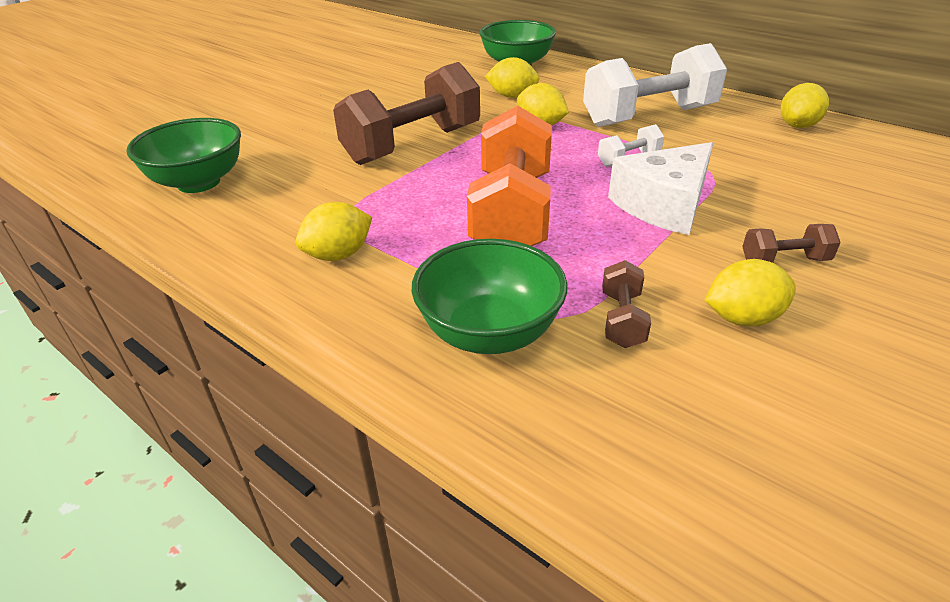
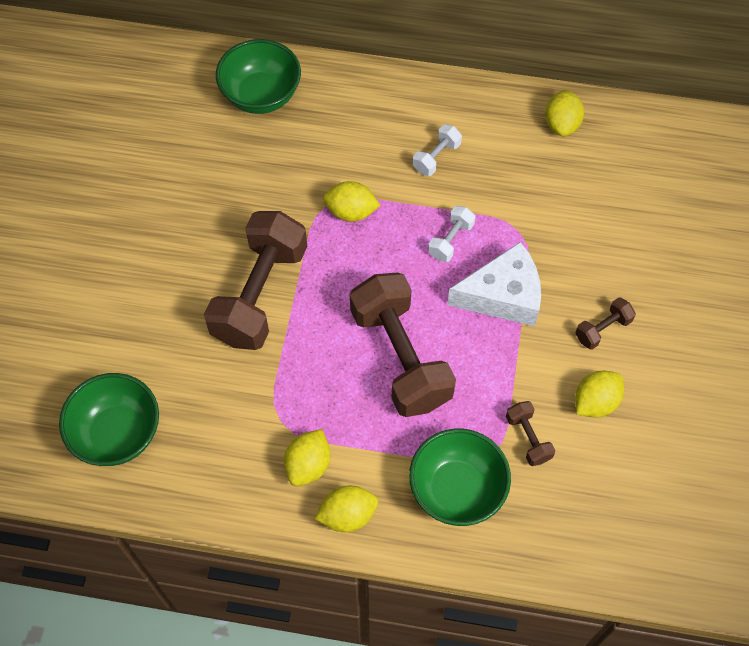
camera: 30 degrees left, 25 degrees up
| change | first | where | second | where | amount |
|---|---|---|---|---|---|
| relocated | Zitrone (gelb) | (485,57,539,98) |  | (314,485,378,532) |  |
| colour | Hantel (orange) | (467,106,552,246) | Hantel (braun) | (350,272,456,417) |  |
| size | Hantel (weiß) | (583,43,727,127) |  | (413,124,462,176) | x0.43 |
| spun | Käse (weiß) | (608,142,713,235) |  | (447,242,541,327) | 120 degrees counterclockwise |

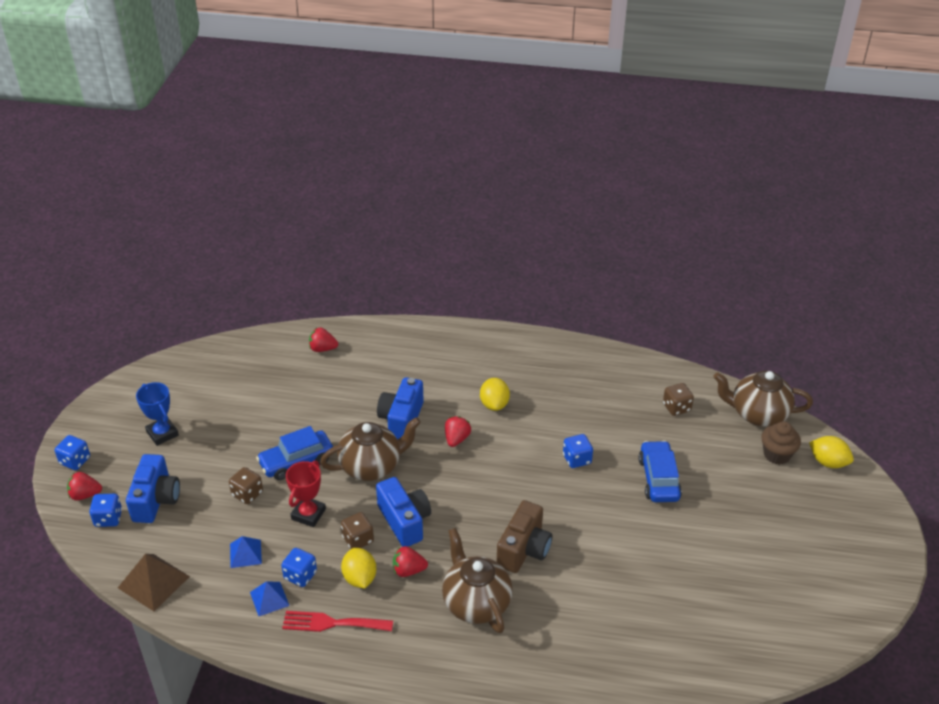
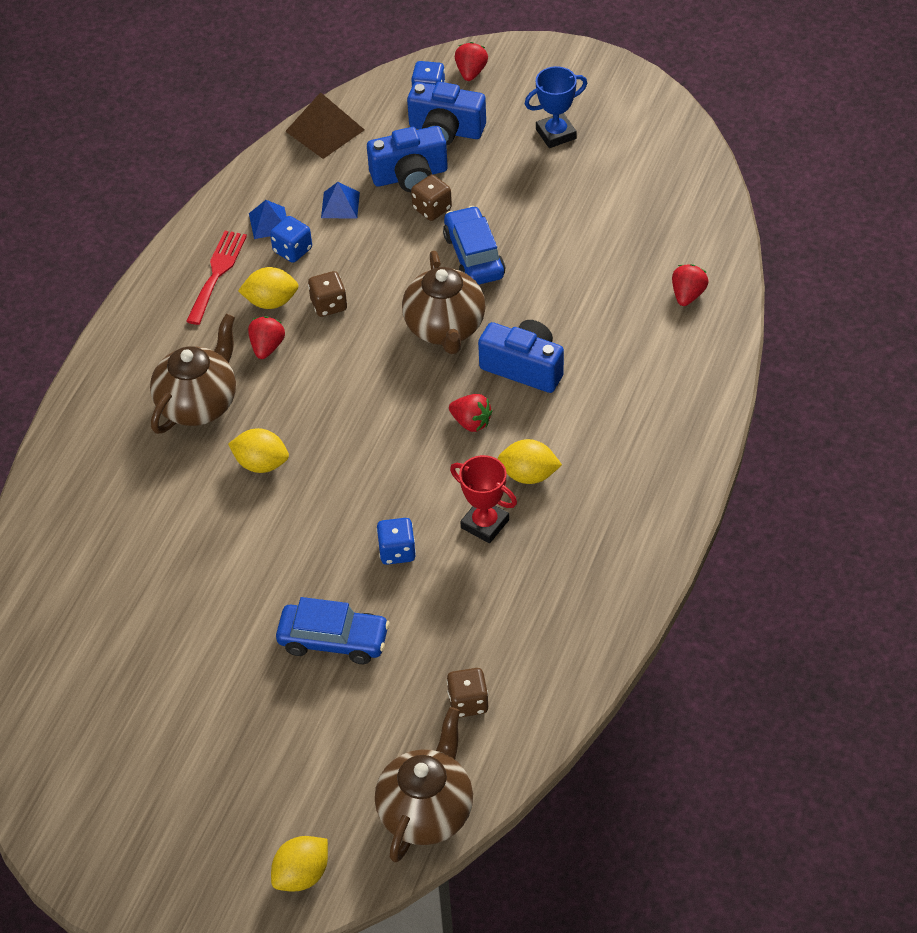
camera: 105 degrees right, 10 degrees up
| change | first | where | second | where | amount |
|---|---|---|---|---|---|
| spun | Teekanne (braun) | (442,528,513,633) |  | (150,314,236,434) | 45 degrees counterclockwise |
| exchanged | Kamera (braun) | (497,500,552,573) | Zitrone (gelb) | (228,428,289,473) |  |
| relocated | Kamera (blau) | (376,477,431,547) |  | (367,126,448,192) |  |
| relocated | Pokal (rot) | (286,460,326,527) |  | (450,455,517,543) |  |
| missing | Spielwürfel (blau) | (55,435,90,470) |  |  |  |
| missing | Muffin (braun) | (761,421,801,465) |  |  |  |

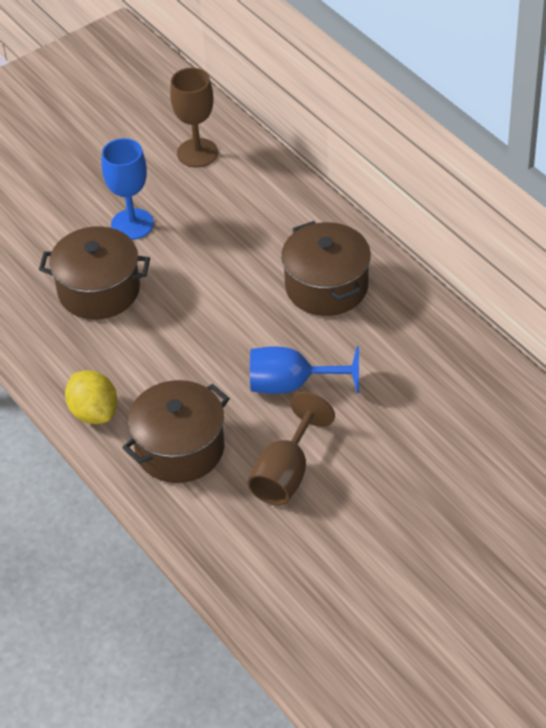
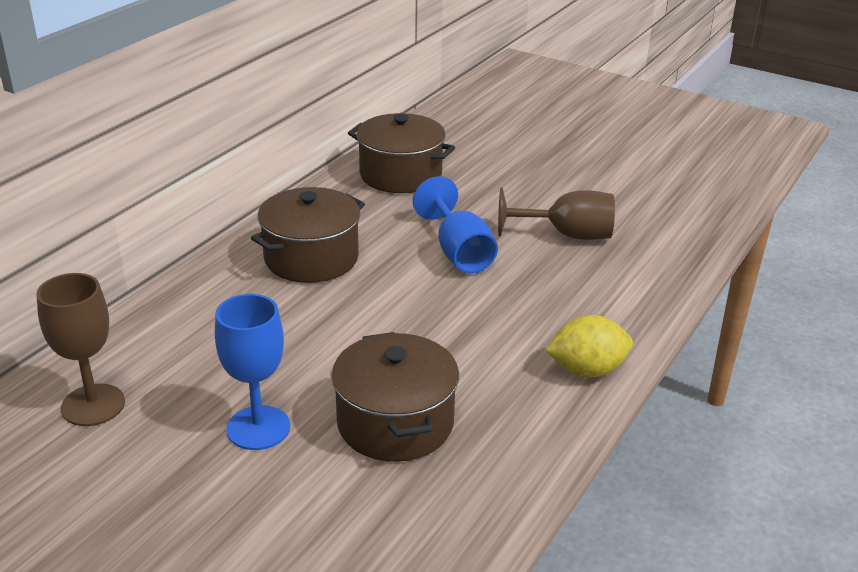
camera: 115 degrees left, 15 degrees down
| change | first | where | second | where | amount |
|---|---|---|---|---|---|
| relocated | Kochtopf (braun) | (122,380,230,483) |  | (348,113,455,193) |  |
| spun | Zitrone (gelb) | (65,370,118,424) |  | (545,315,633,377) | 45 degrees clockwise |

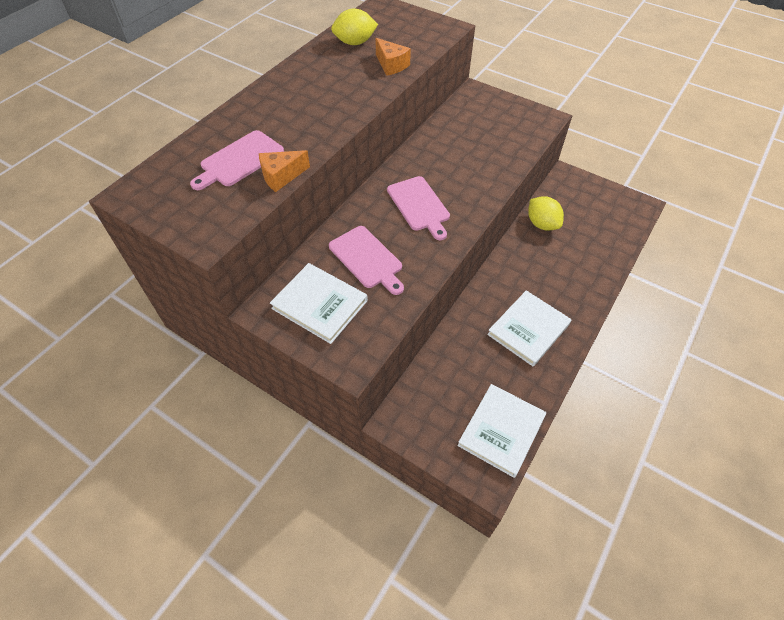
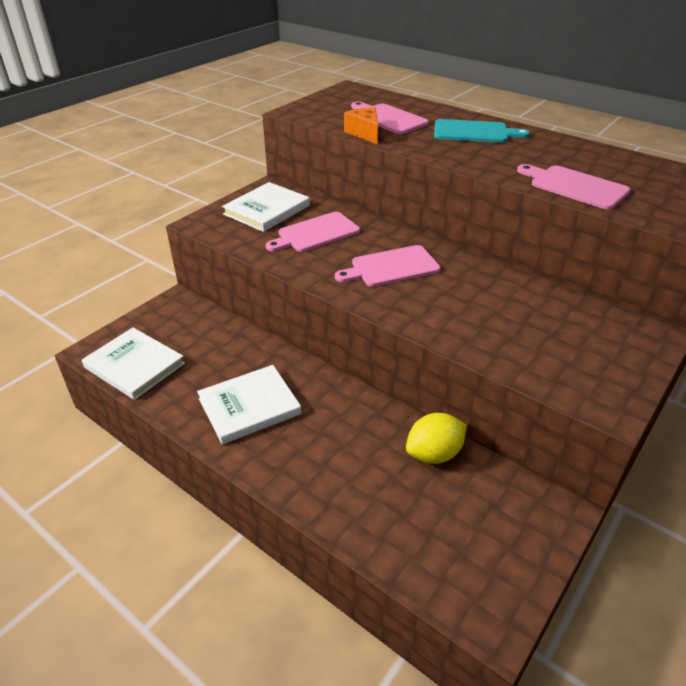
camera: 95 degrees right, 15 degrees down
| change | first | where | second | where | amount |
|---|---|---|---|---|---|
| spun | Buch (weiß) | (487,290,572,366) |  | (197,365,301,444) | 75 degrees counterclockwise |
| appeared |  |  | Schneidebrett (türkis) | (434,119,530,143) |  |
| exchanged | Käse (orange) | (375,38,411,76) | Schneidebrett (rosa) | (517,164,630,210) |  |
| missing | Zitrone (gelb) | (331,9,378,45) |  |  |  |

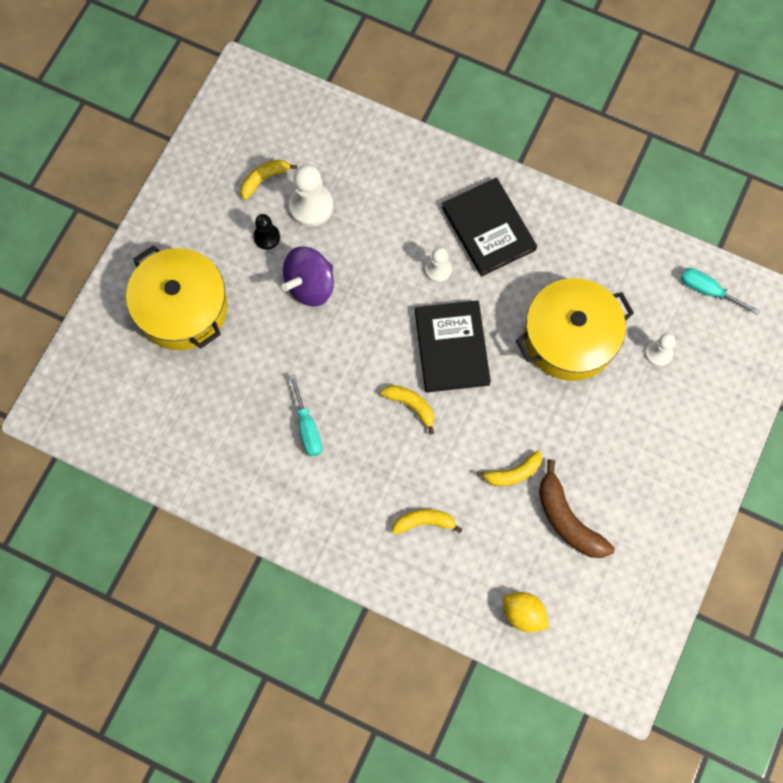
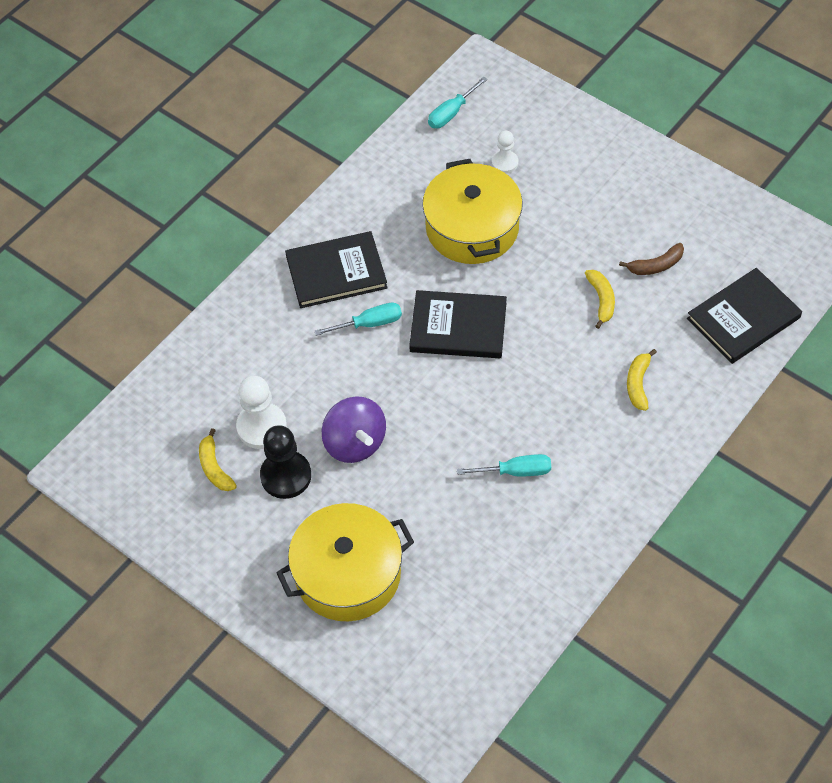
camera: 75 degrees left, 15 degrees down
| change | first | where | second | where | amount |
|---|---|---|---|---|---|
| size | Bauer (schwarz) | (253,214,280,250) |  | (260,425,311,499) | x1.69 |
| exchanged | Bauer (weiß) | (425,247,452,282) | Schraubenzieher (türkis) | (315,303,402,336) |  |
| size | Banane (braun) | (539,459,614,558) |  | (619,243,684,275) | x0.62 |
| exchanged | Zitrone (gelb) | (503,592,549,632) | Buch (schwarz) | (687,268,802,364) |  |
| missing | Banane (gelb) | (381,385,434,435) |  |  |  |

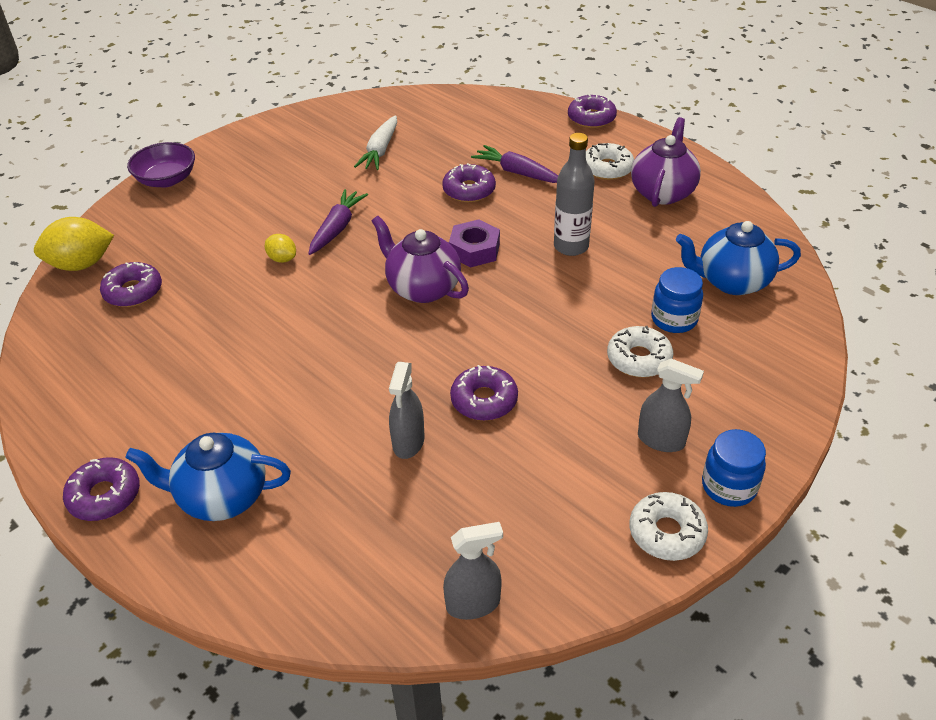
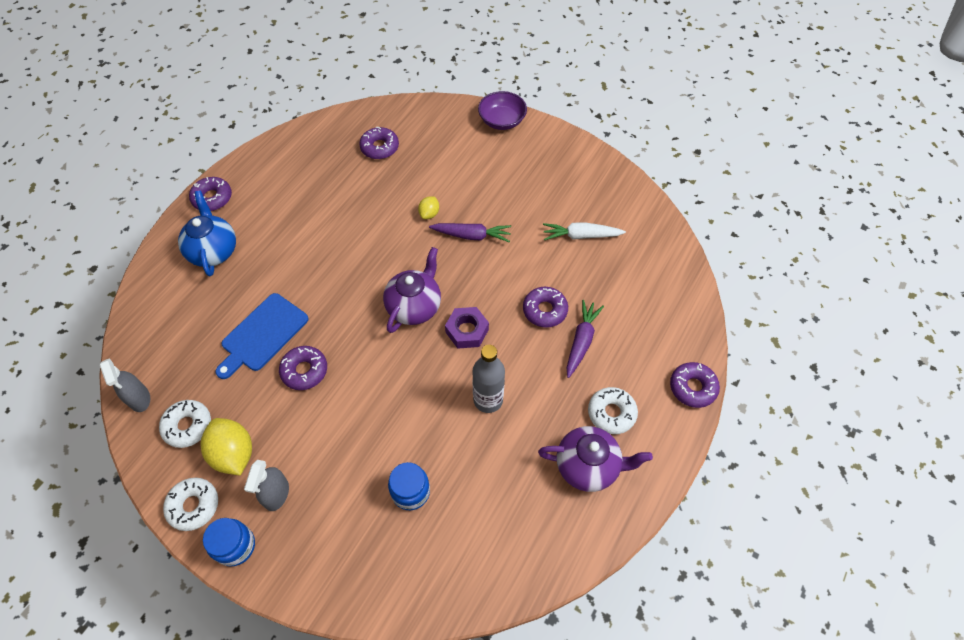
camera: 75 degrees right, 15 degrees up
| change | first | where | second | where | amount |
|---|---|---|---|---|---|
| relocated | Donut (weiß) | (607,326,673,377) |  | (159,400,211,448) |  |
| relocated | Zitrone (gelb) | (34,217,114,271) |  | (201,418,252,476) |  |
| exchanged | Sprühflasche (grau) | (389,362,424,459) | Schneidebrett (blau) | (215,293,309,379) |  |
| missing | Teekanne (blau) | (676,221,801,295) |  |  |  |

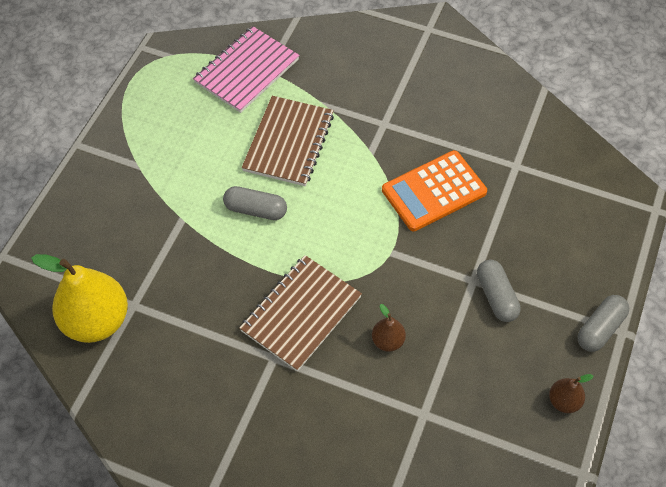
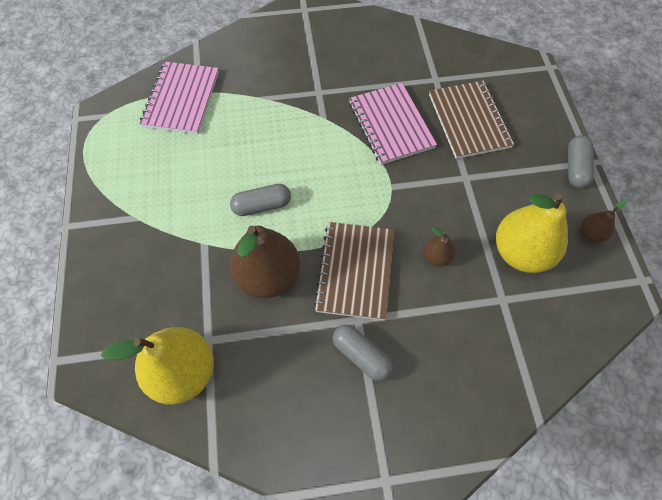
camera: 30 degrees left, 5 degrees up
| change | first | where | second | where | amount |
|---|---|---|---|---|---|
| appeared |  |  | Birne (braun) | (230,225,300,299) |  |
| relocated | Kapsel (grau) | (477,260,521,322) |  | (333,325,393,381) |  |
| exchanged | Taschenrechner (orange) | (382,150,487,231) | Notizbuch (rosa) | (349,83,437,165) |  |
| relocated | Notizbuch (braun) | (242,96,334,186) |  | (429,80,514,159) |  |
| appeared |  |  | Birne (gelb) | (496,193,568,273) |  |

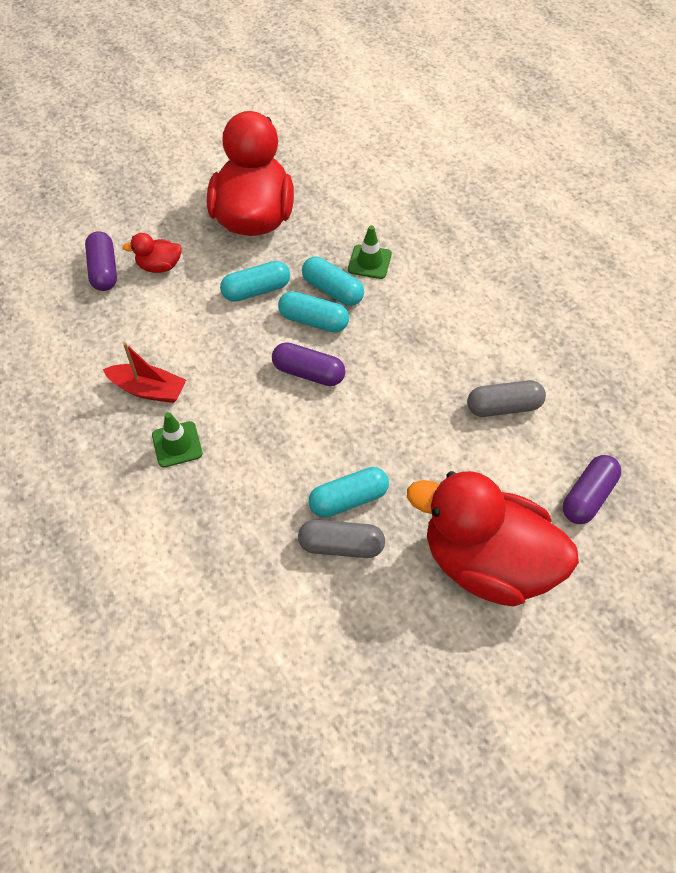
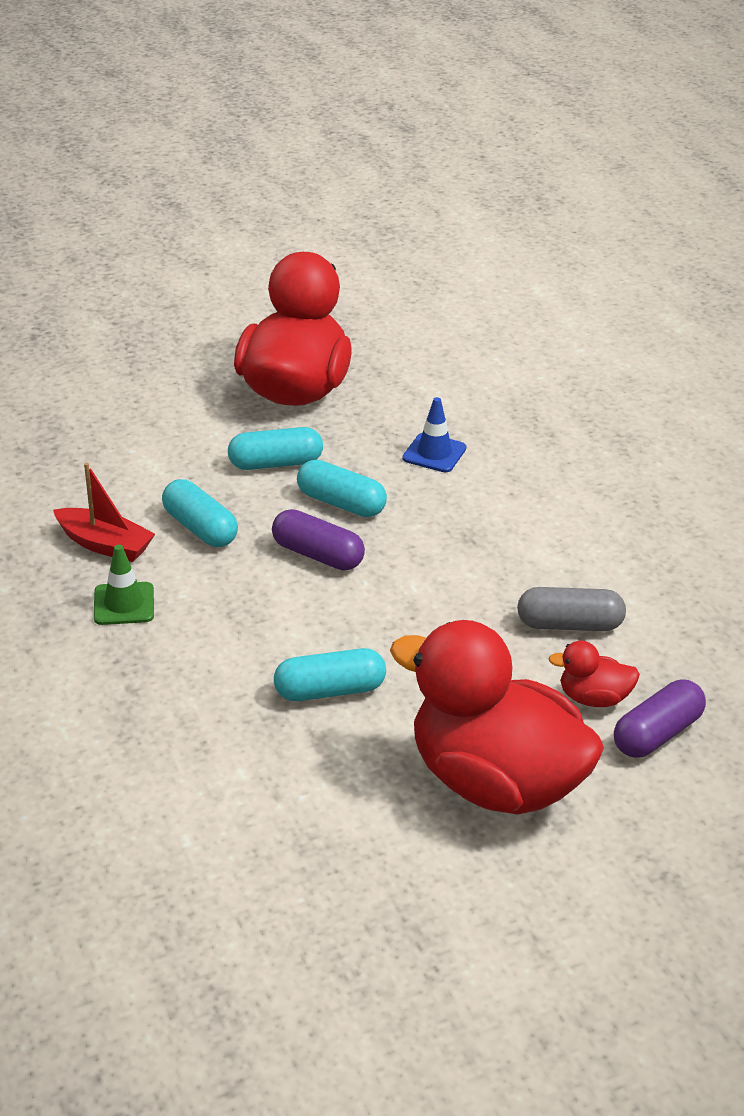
camera: 10 degrees right, 20 degrees down
| change | first | where | second | where | amount |
|---|---|---|---|---|---|
| relocated | Kapsel (türkis) | (302,257,364,306) |  | (162,479,238,547) |  |
| colour | Leitkegel (grün) | (348,226,392,279) | Leitkegel (blau) | (403,397,466,472) |  |
| relocated | Ente (rot) | (122,233,182,273) |  | (548,641,640,707) |  |
| missing | Kapsel (lila) | (85,231,117,291) |  |  |  |
| missing | Kapsel (grau) | (298,520,385,558) |  |  |  |

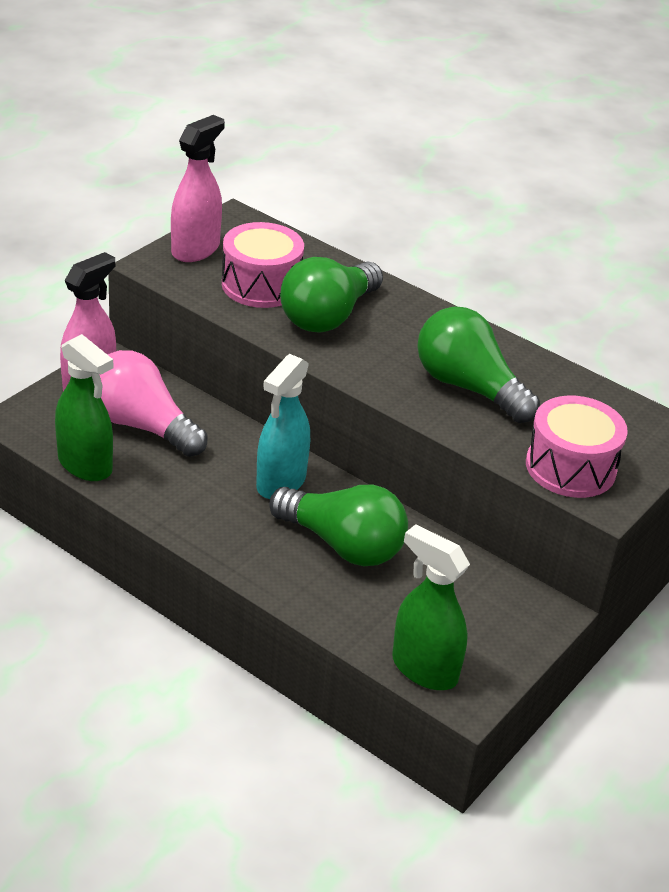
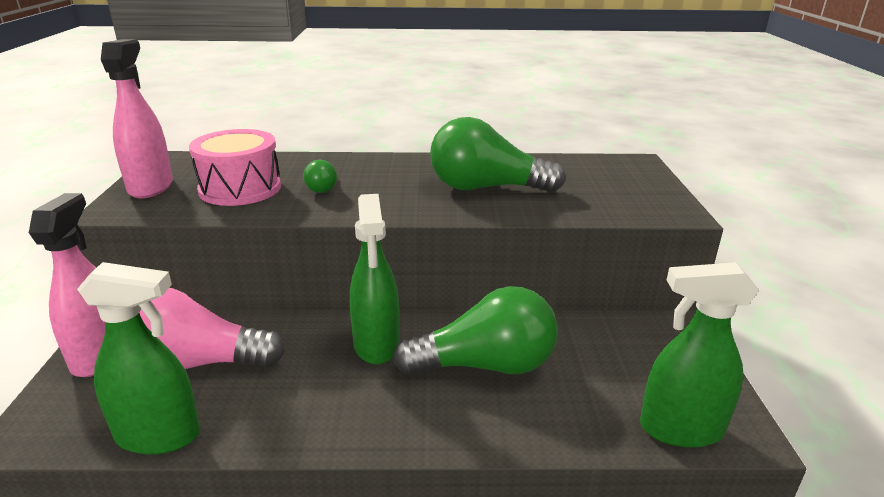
camera: 35 degrees left, 10 degrees down
| change | first | where | second | where | amount |
|---|---|---|---|---|---|
| size | Glühbirne (grün) | (280,257,383,333) |  | (303,160,337,193) | x0.45 |
| colour | Sprühflasche (türkis) | (256,354,310,499) | Sprühflasche (grün) | (349,194,399,364) |  |
| missing | Trommel (rosa) | (526,396,628,498) |  |  |  |

